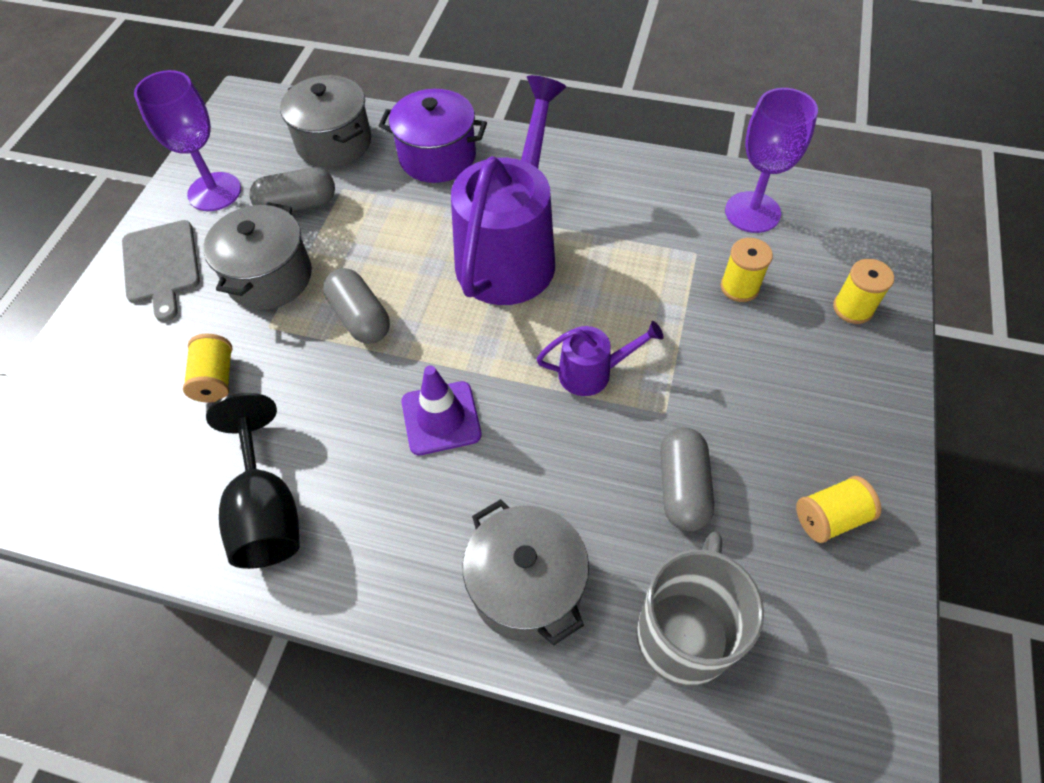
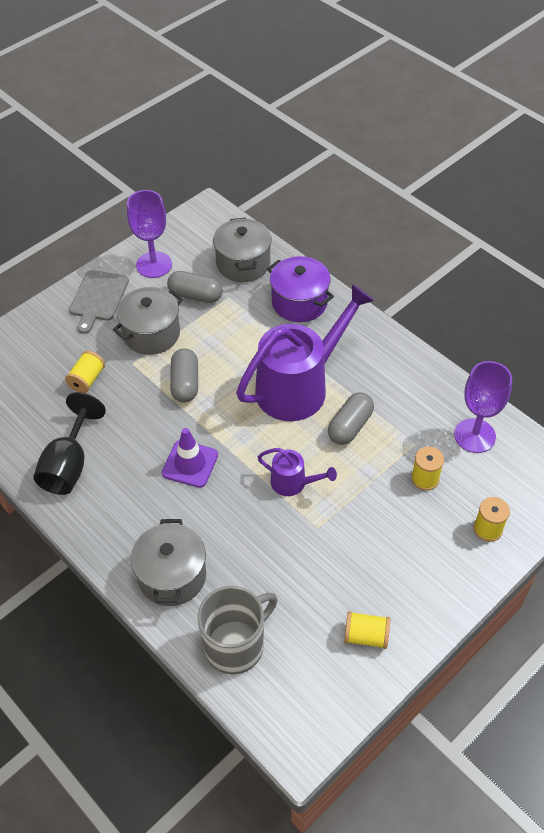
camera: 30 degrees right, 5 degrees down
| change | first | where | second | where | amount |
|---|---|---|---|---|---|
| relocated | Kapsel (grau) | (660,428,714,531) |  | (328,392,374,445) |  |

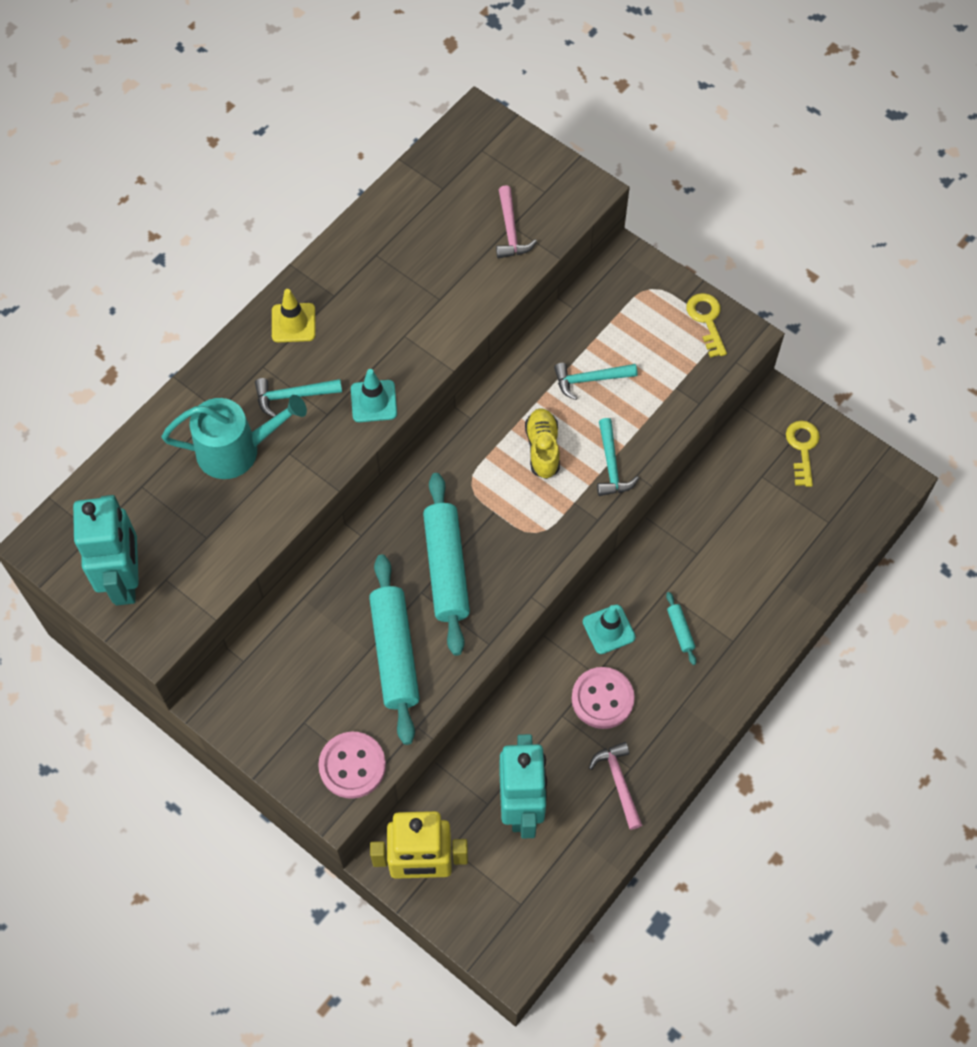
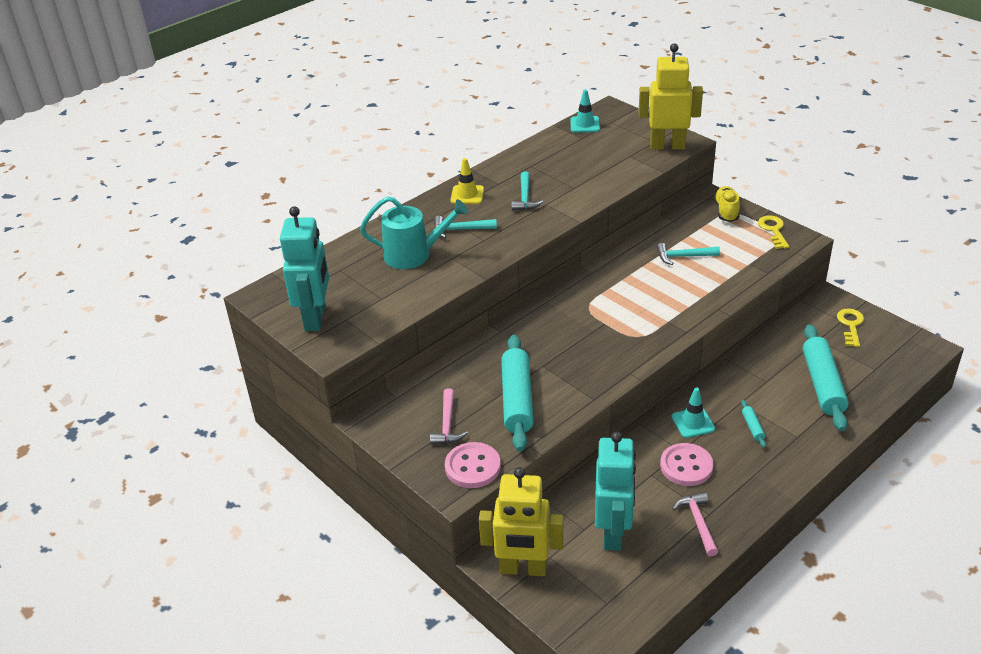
camera: 10 degrees right, 25 degrees down
| change | first | where | second | where | amount |
|---|---|---|---|---|---|
| relocated | Hammer (rosa) | (496,185,537,258) |  | (430,388,468,445) |  |
| relocated | Hammer (türkis) | (597,418,639,496) |  | (512,171,543,211) |  |
| relocated | Leitkegel (türkis) | (351,369,397,422) |  | (570,89,600,132) |  |
| appeared |  |  | Roboter (gelb) | (639,43,703,150) |  |
| relocated | Schuh (gelb) | (525,408,560,479) |  | (714,186,740,222) |  |
| relocated | Nudelholz (türkis) | (423,473,470,656) |  | (803,324,849,431) |  |

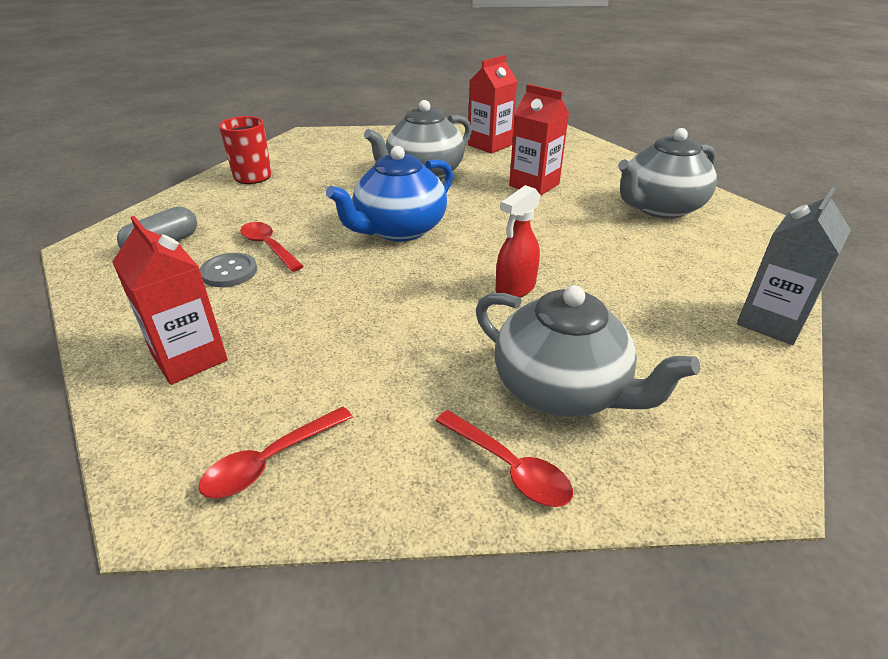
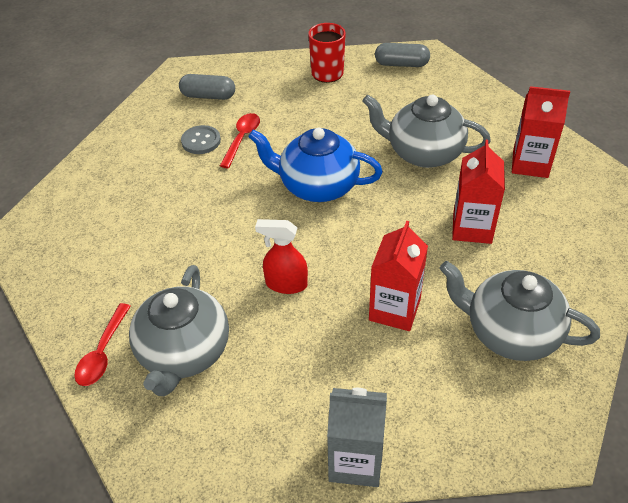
camera: 60 degrees right, 10 degrees up
| change | first | where | second | where | amount |
|---|---|---|---|---|---|
| relocated | Getränkekarton (rot) | (112,216,228,385) |  | (369,221,428,331) |  |
| appeared |  |  | Kapsel (grau) | (375,43,430,67) |  |
| missing | Löffel (rot) | (199,406,353,498) |  |  |  |

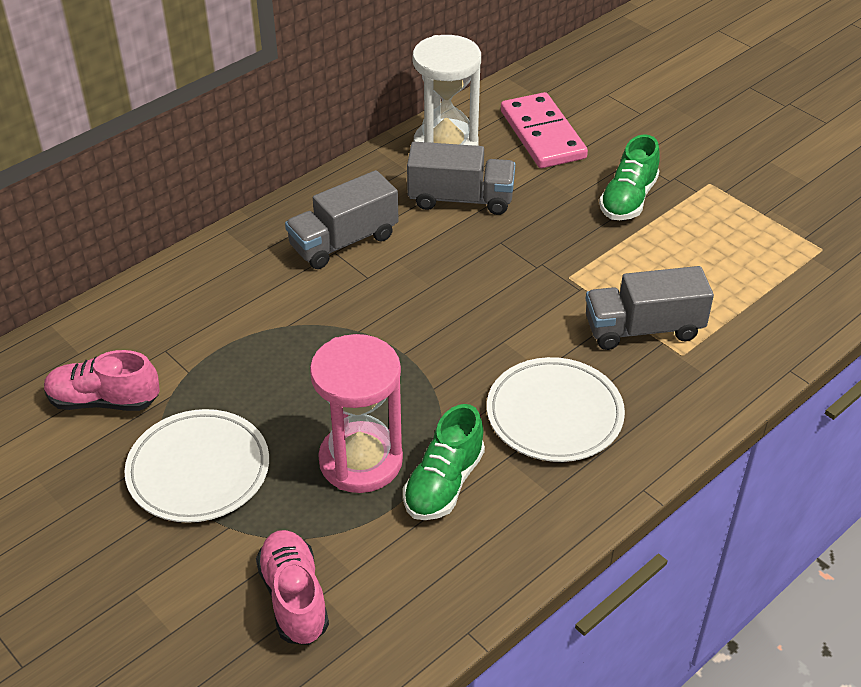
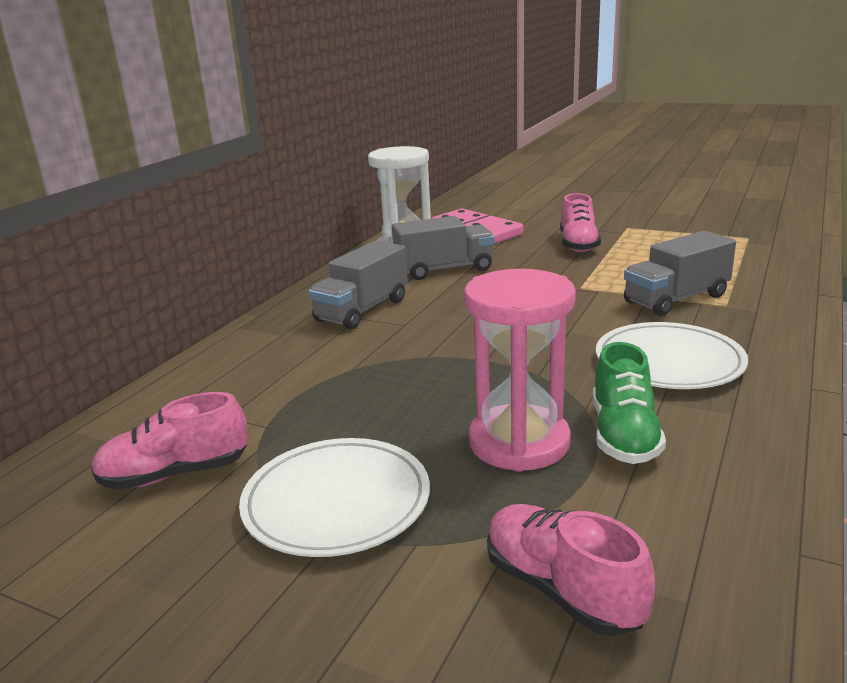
camera: 20 degrees left, 20 degrees down
| change | first | where | second | where | amount |
|---|---|---|---|---|---|
| colour | Schuh (grün) | (599,134,660,220) | Schuh (rosa) | (560,193,601,252) |  |

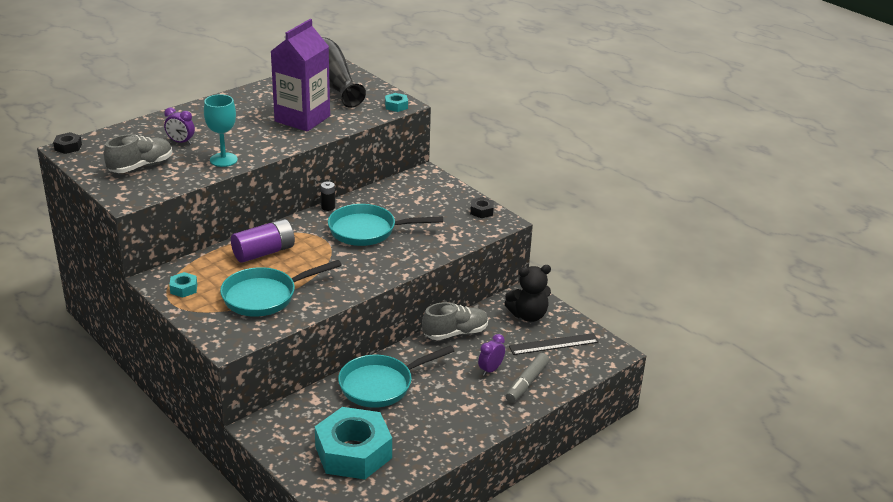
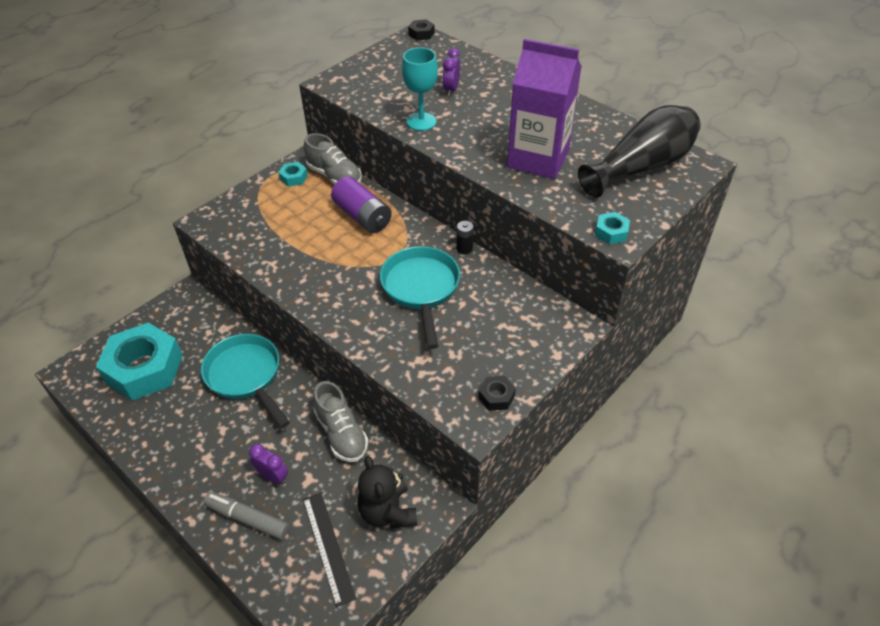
camera: 85 degrees right, 15 degrees up
| change | first | where | second | where | amount |
|---|---|---|---|---|---|
| relocated | Schuh (grau) | (104,134,172,173) |  | (304,133,362,185) |  |
| missing | Pfanne (türkis) | (220,260,342,317) |  |  |  |

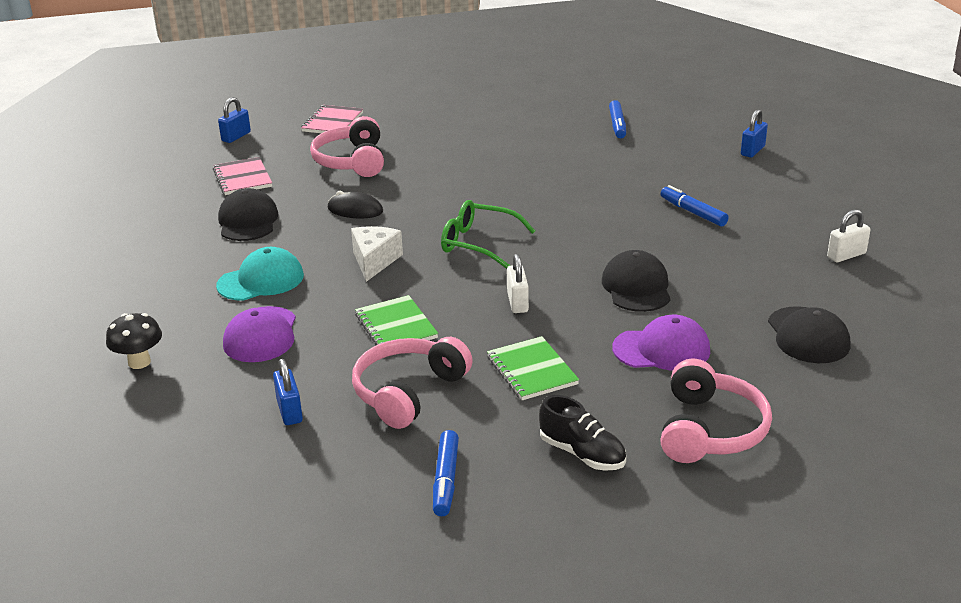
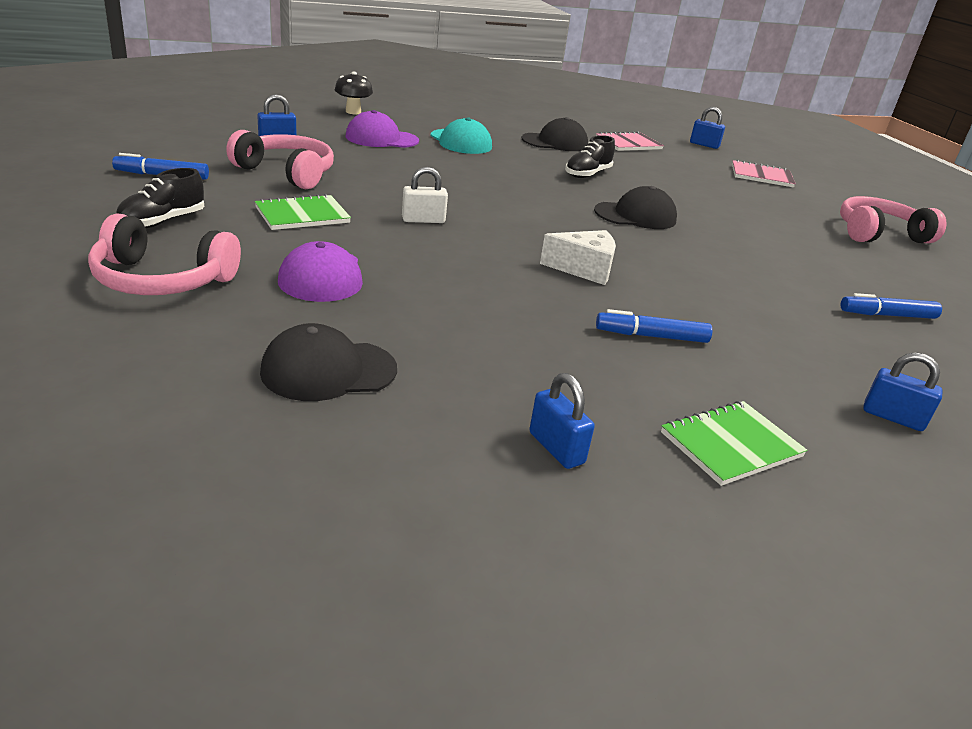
camera: 80 degrees right, 0 degrees up
| change | first | where | second | where | amount |
|---|---|---|---|---|---|
| colour | Vorhängeschloss (weiß) | (827,209,870,262) | Vorhängeschloss (blau) | (529,373,595,469) |  |
| relocated | Käse (weiß) | (351,226,403,282) |  | (540,230,616,285) |  |
| exchanged | Computermaus (schwarz) | (328,191,383,218) | Schuh (schwarz) | (565,135,615,178) |  |
| relocated | Kappe (schwarz) | (602,250,671,312) |  | (594,186,677,229) |  |
| spun | Filzstift (blau) | (661,185,729,227) |  | (596,309,712,343) | 135 degrees counterclockwise |
| relocated | Notizbuch (grün) | (355,295,438,345) |  | (661,401,808,486) |  |
| relocated | Kopfhörer (rosa) | (310,116,384,177) |  | (840,196,947,243) |  |
| missing | Brille (grün) | (441,200,535,269) |  |  |  |

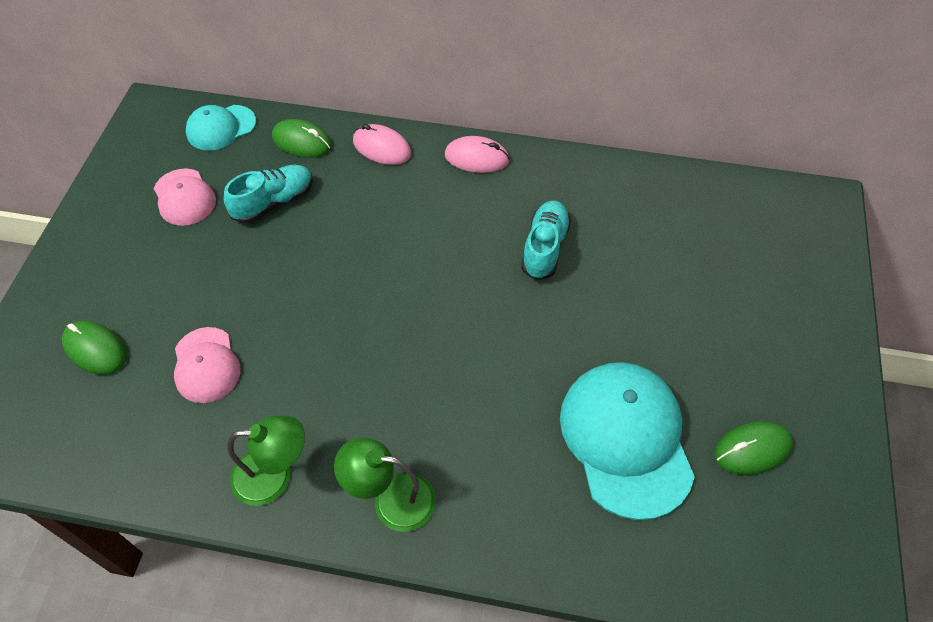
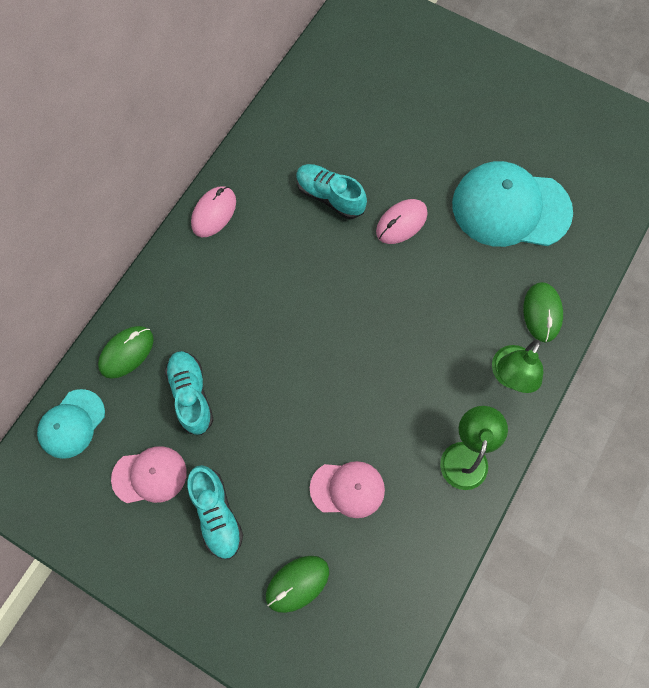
camera: 70 degrees left, 15 degrees up
| change | first | where | second | where | amount |
|---|---|---|---|---|---|
| spun | Kappe (türkis) | (186,105,256,151) |  | (37,389,105,459) | 45 degrees clockwise |
| appeared |  |  | Schuh (türkis) | (187,465,243,560) |  |
| relocated | Computermaus (rosa) | (353,124,411,165) |  | (376,199,428,244) |  |
| relocated | Computermaus (grün) | (714,421,793,475) |  | (523,282,563,342) |  |

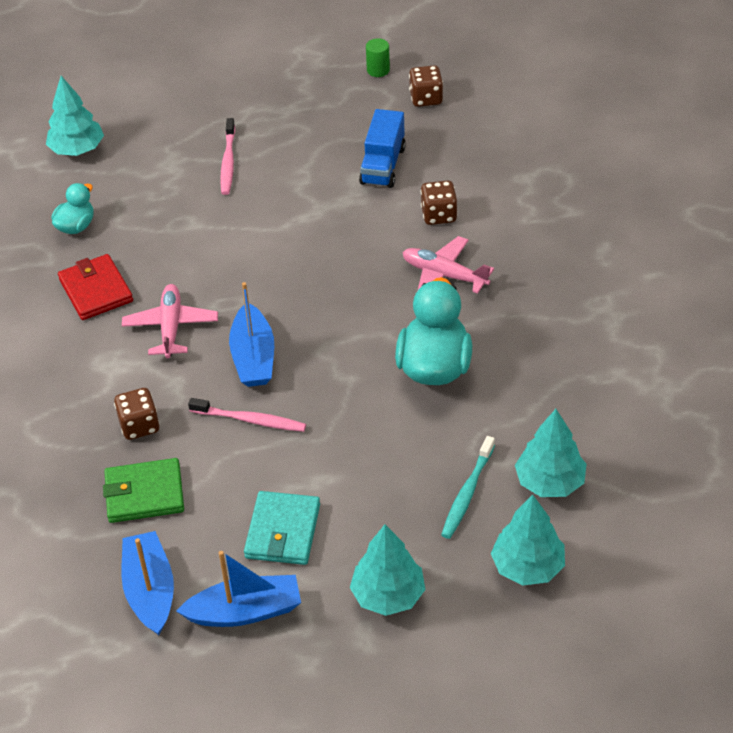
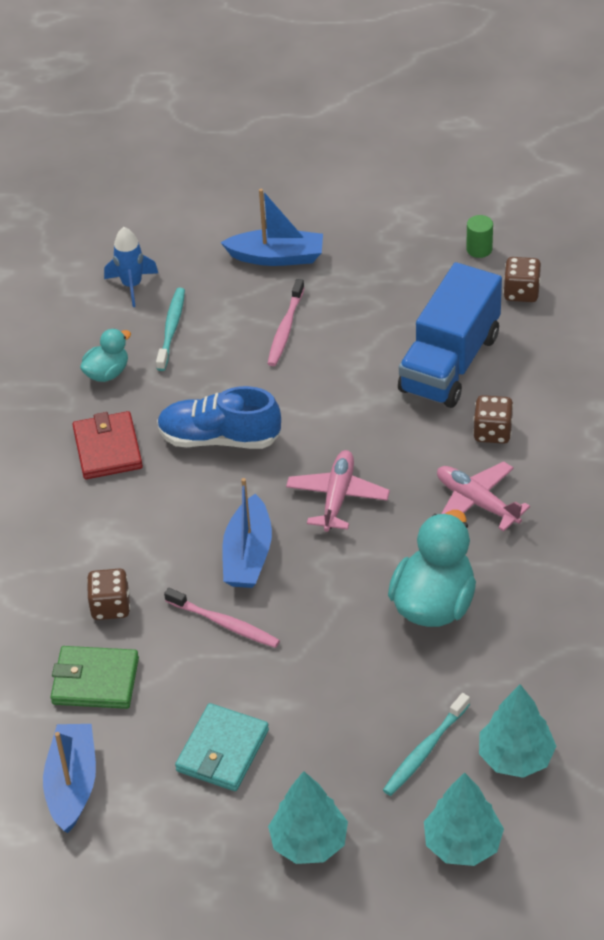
camera: 15 degrees right, 0 degrees up
| change | first | where | second | where | amount |
|---|---|---|---|---|---|
| exchanged | Baum (türkis) | (46,76,104,156) | Rakete (blau) | (104,227,158,307) |  |
| appeared |  |  | Zahnbürste (türkis) | (156,288,185,371) |  |
| appeared |  |  | Schuh (blau) | (157,386,281,449) |  |
| relocated | Boot (blau) | (176,551,301,627) |  | (220,189,323,266) |  |
| relocated | Flugzeug (rosa) | (122,284,218,358) |  | (286,450,390,532) |  |
| size | Lastwagen (blau) | (359,109,406,188) |  | (398,262,502,408) | x1.59 |

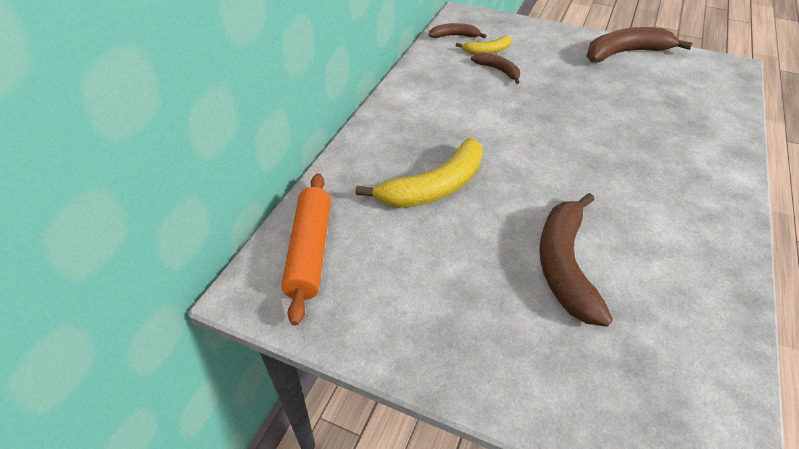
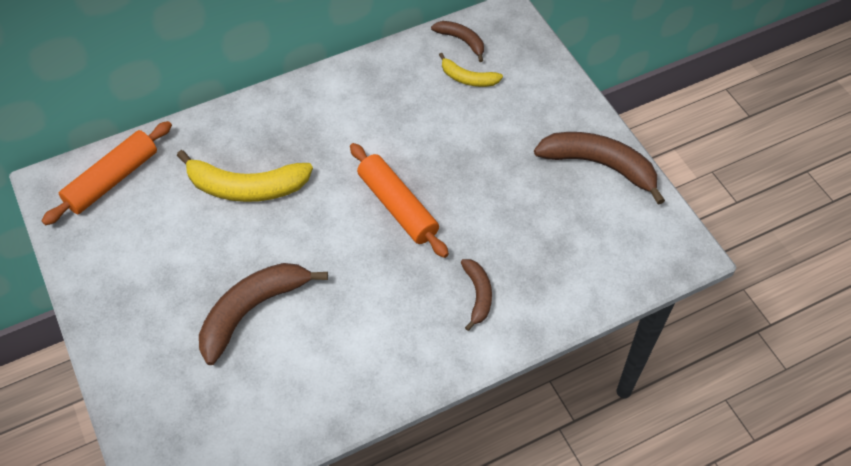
camera: 40 degrees right, 10 degrees up
| change | first | where | second | where | amount |
|---|---|---|---|---|---|
| appeared |  |  | Nudelholz (orange) | (350,143,449,258) |  |
| relocated | Banane (braun) | (471,52,520,84) |  | (461,259,492,331) |  |

